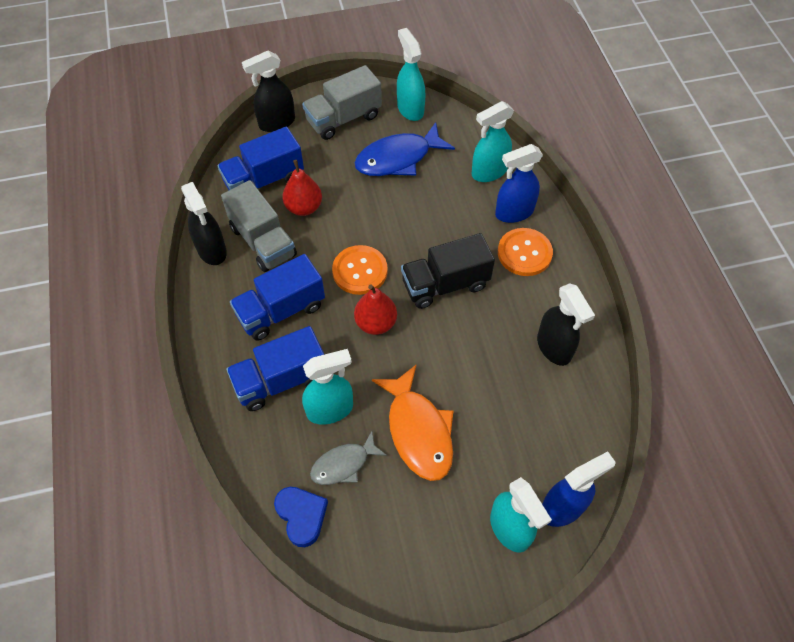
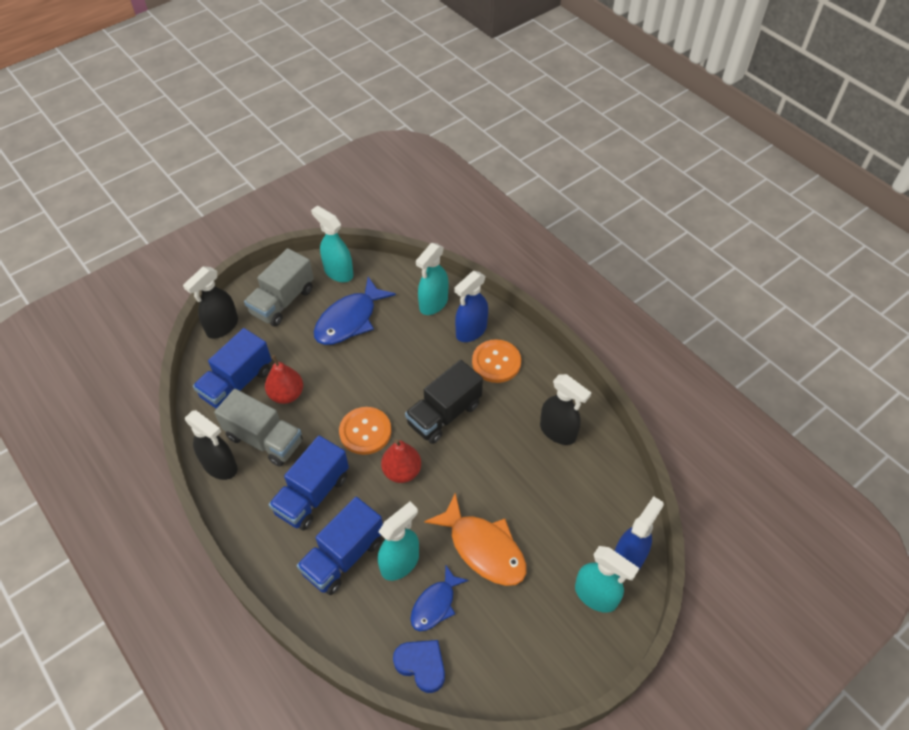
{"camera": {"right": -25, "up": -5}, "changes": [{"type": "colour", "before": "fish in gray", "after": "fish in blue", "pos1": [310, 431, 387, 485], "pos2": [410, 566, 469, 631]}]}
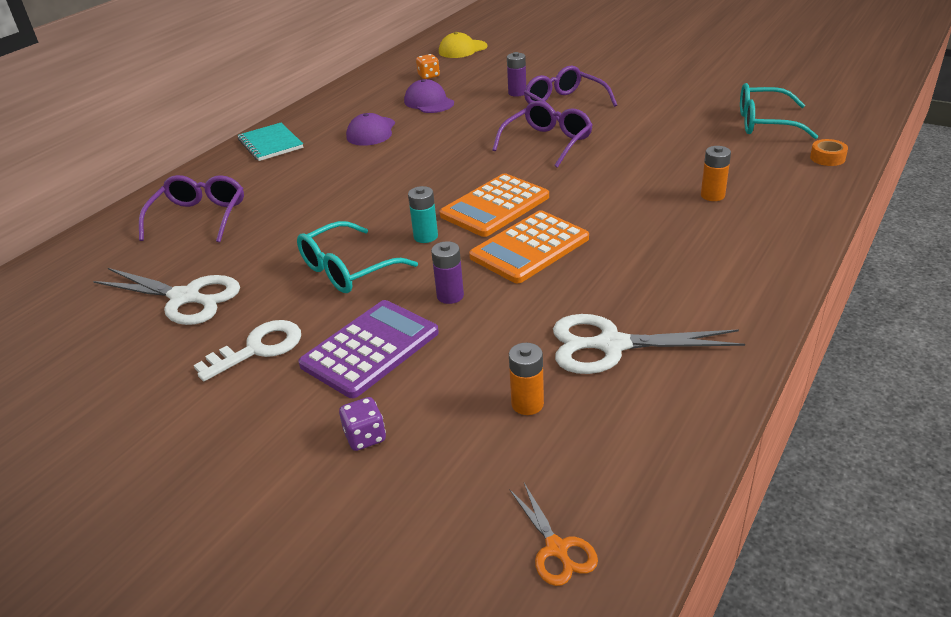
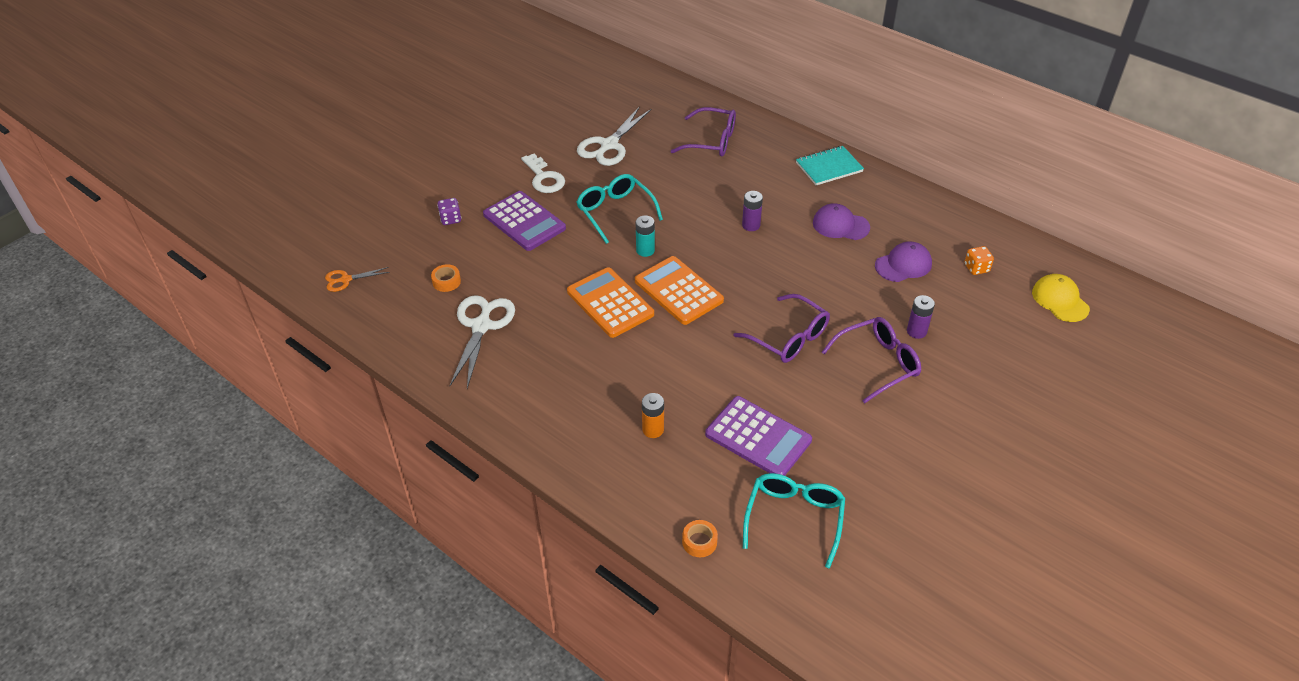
{"camera": {"right": 95, "up": 10}, "changes": [{"type": "appeared", "after": "calculator in violet", "pos2": [705, 396, 812, 476]}, {"type": "relocated", "before": "AA battery in violet", "pos1": [431, 241, 464, 304], "pos2": [742, 191, 763, 231]}, {"type": "exchanged", "before": "AA battery in orange-coloured", "after": "tape in orange-coloured", "pos1": [509, 343, 544, 415], "pos2": [431, 264, 461, 292]}]}
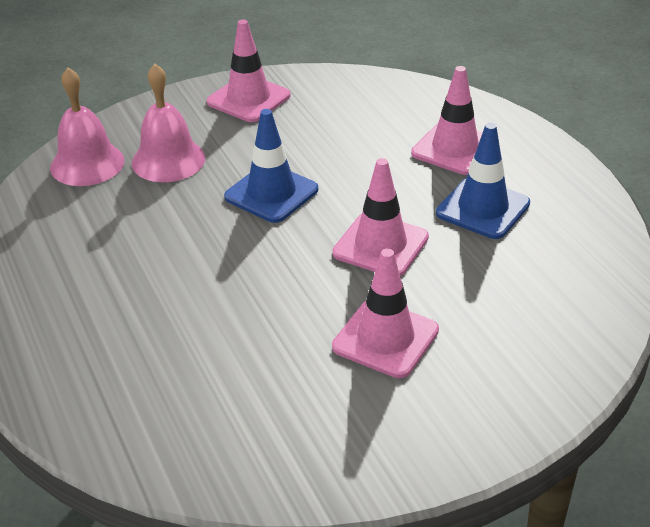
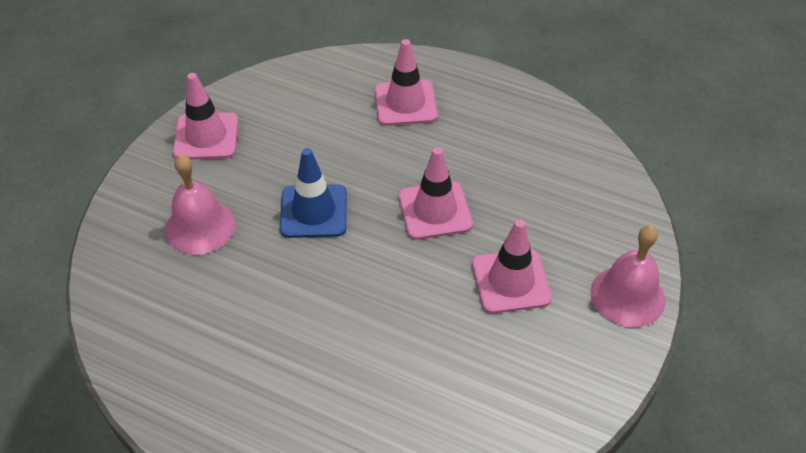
{"camera": {"right": -40, "up": 10}, "changes": [{"type": "missing", "before": "traffic cone in blue", "pos1": [436, 123, 530, 239]}, {"type": "relocated", "before": "school bell in rose-pink", "pos1": [50, 68, 125, 186], "pos2": [591, 226, 665, 328]}]}
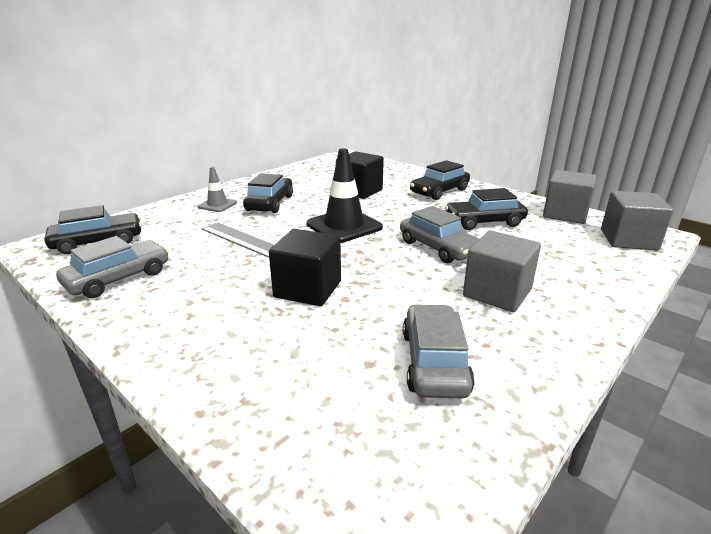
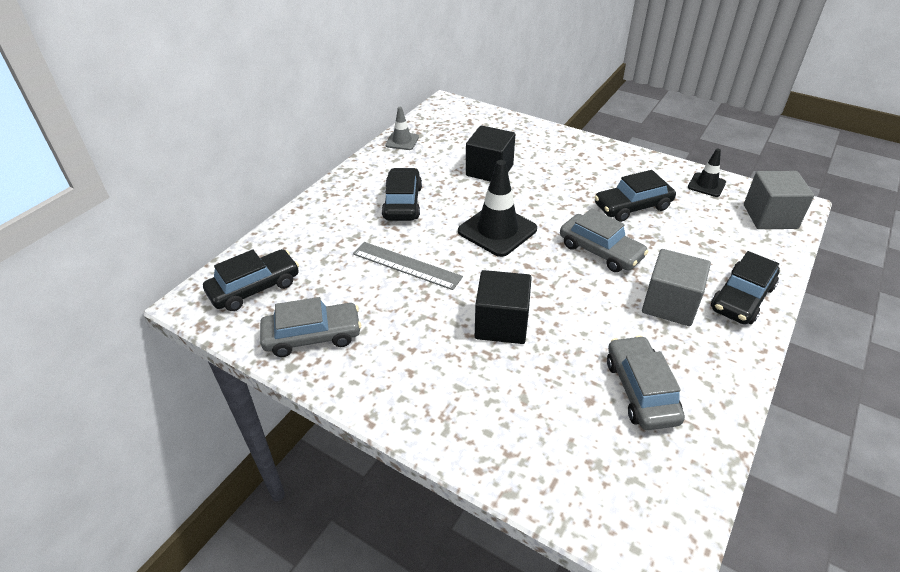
{"camera": {"right": -10, "up": 15}, "changes": [{"type": "relocated", "before": "traffic cone in gray", "pos1": [198, 167, 237, 212], "pos2": [385, 107, 419, 150]}, {"type": "relocated", "before": "automobile in jet-black", "pos1": [410, 160, 470, 200], "pos2": [711, 251, 780, 324]}, {"type": "exchanged", "before": "cube in gray", "after": "traffic cone in jet-black", "pos1": [543, 170, 596, 224], "pos2": [688, 149, 726, 197]}, {"type": "spun", "before": "automobile in gray", "pos1": [56, 236, 169, 298], "pos2": [260, 297, 361, 357], "turn": 45}]}
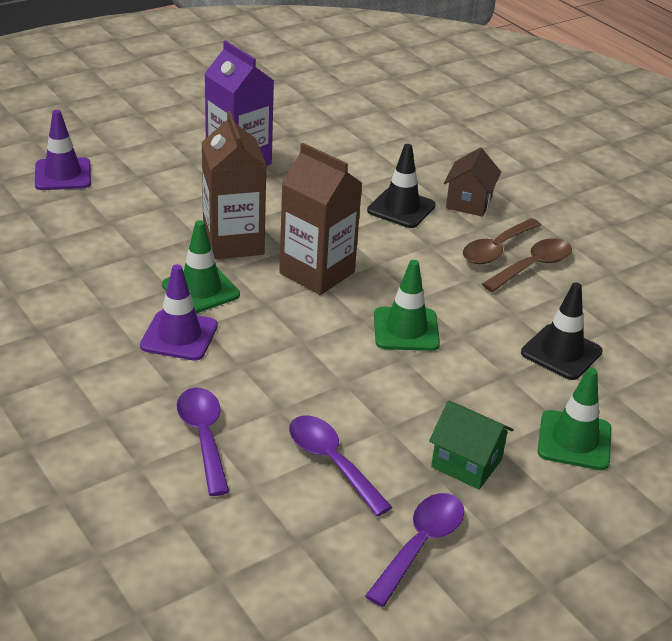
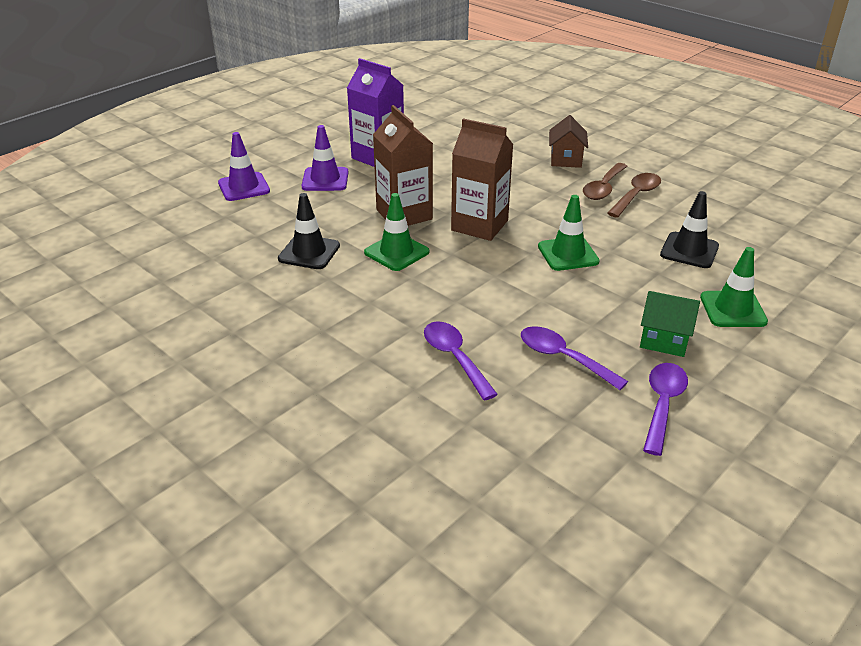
{"camera": {"right": -10, "up": 0}, "changes": [{"type": "relocated", "before": "traffic cone in violet", "pos1": [140, 264, 218, 361], "pos2": [302, 125, 348, 191]}, {"type": "relocated", "before": "traffic cone in jet-black", "pos1": [367, 144, 436, 228], "pos2": [278, 193, 340, 269]}]}
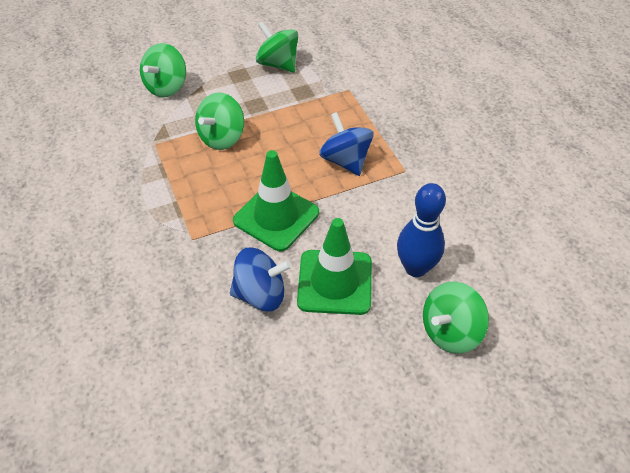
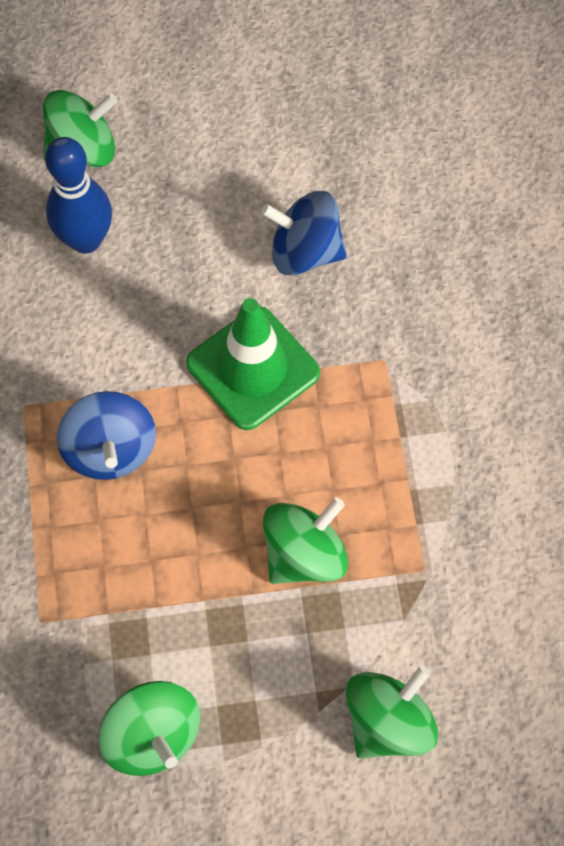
{"camera": {"right": -165, "up": 15}, "changes": [{"type": "missing", "before": "traffic cone in emerald", "pos1": [297, 218, 372, 315]}]}
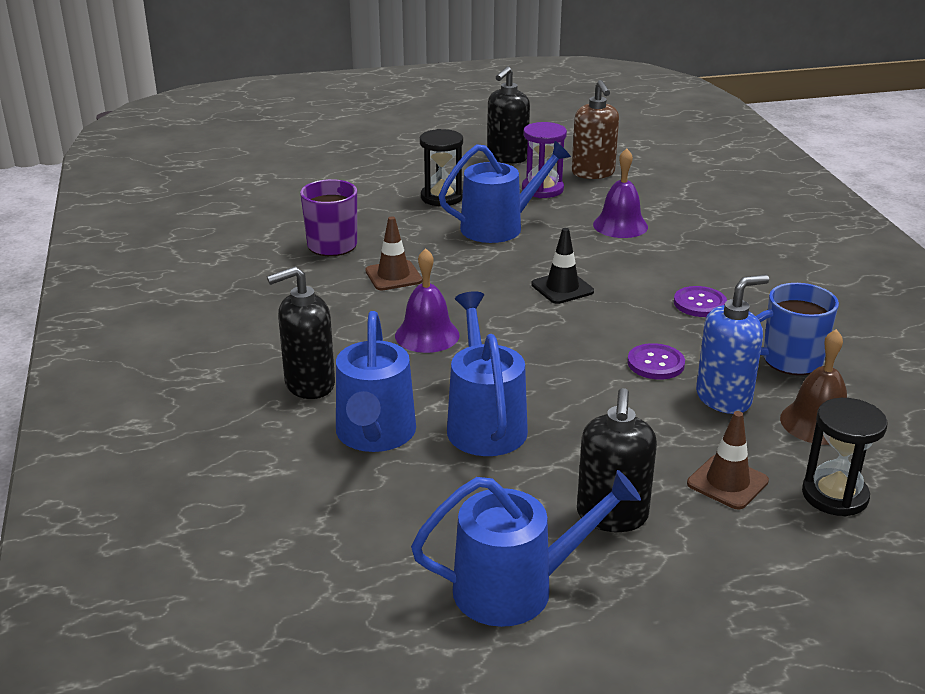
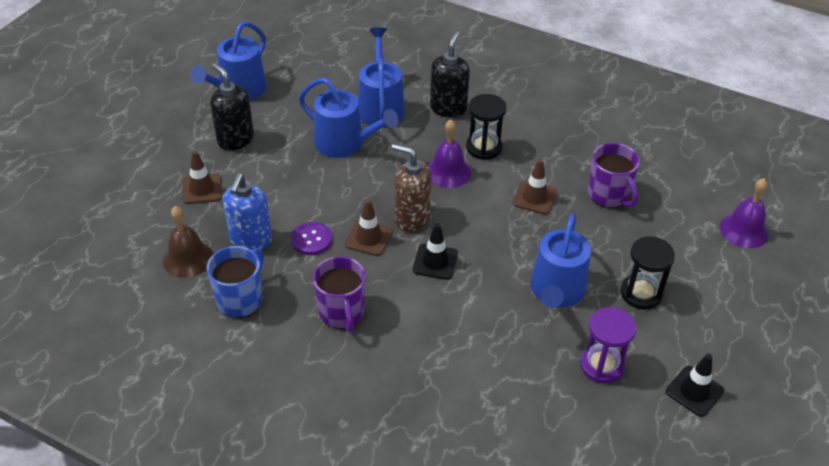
{"camera": {"right": 130, "up": 15}, "changes": [{"type": "appeared", "after": "traffic cone in brown", "pos2": [345, 199, 393, 256]}, {"type": "relocated", "before": "soap pump in brown", "pos1": [572, 80, 619, 179], "pos2": [392, 144, 432, 231]}, {"type": "relocated", "before": "school bell in violet", "pos1": [593, 148, 648, 238], "pos2": [719, 178, 768, 248]}, {"type": "relocated", "before": "sandglass in jet-black", "pos1": [802, 398, 888, 516], "pos2": [466, 94, 507, 160]}, {"type": "exchanged", "before": "soap pump in jet-black", "after": "traffic cone in jet-black", "pos1": [487, 66, 530, 164], "pos2": [666, 354, 724, 417]}, {"type": "exchanged", "before": "sewing button in violet", "after": "coffee mug in violet", "pos1": [674, 286, 727, 317], "pos2": [312, 256, 366, 332]}, {"type": "spun", "before": "watering can in blue", "pos1": [336, 311, 416, 452], "pos2": [358, 27, 405, 128], "turn": 45}]}
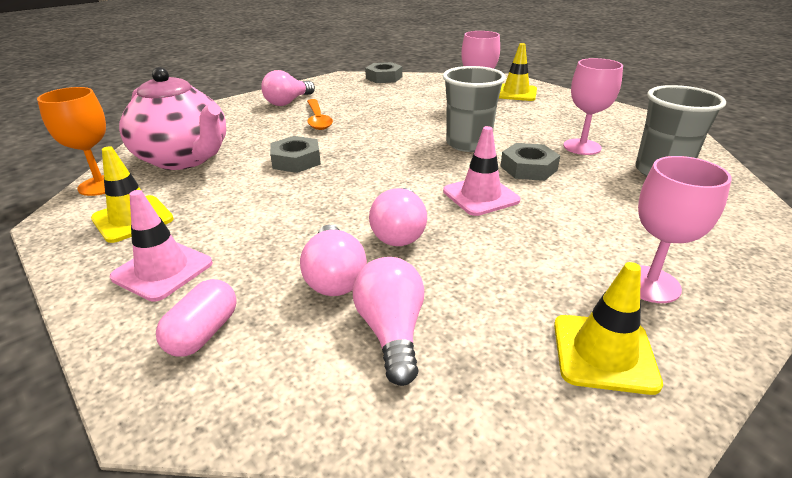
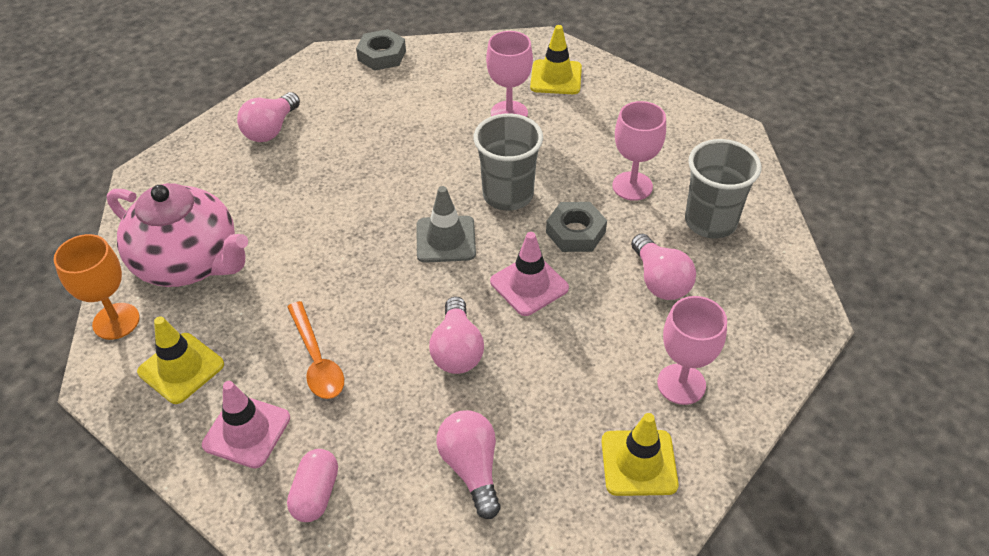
{"camera": {"right": -10, "up": 15}, "changes": [{"type": "missing", "before": "hexagon nut in gray", "pos1": [270, 136, 321, 173]}, {"type": "appeared", "after": "traffic cone in gray", "pos2": [417, 186, 476, 263]}, {"type": "relocated", "before": "light bulb in rose-pink", "pos1": [300, 225, 367, 296], "pos2": [631, 234, 696, 300]}, {"type": "relocated", "before": "spoon in orange-coloured", "pos1": [307, 99, 333, 130], "pos2": [287, 301, 344, 399]}]}
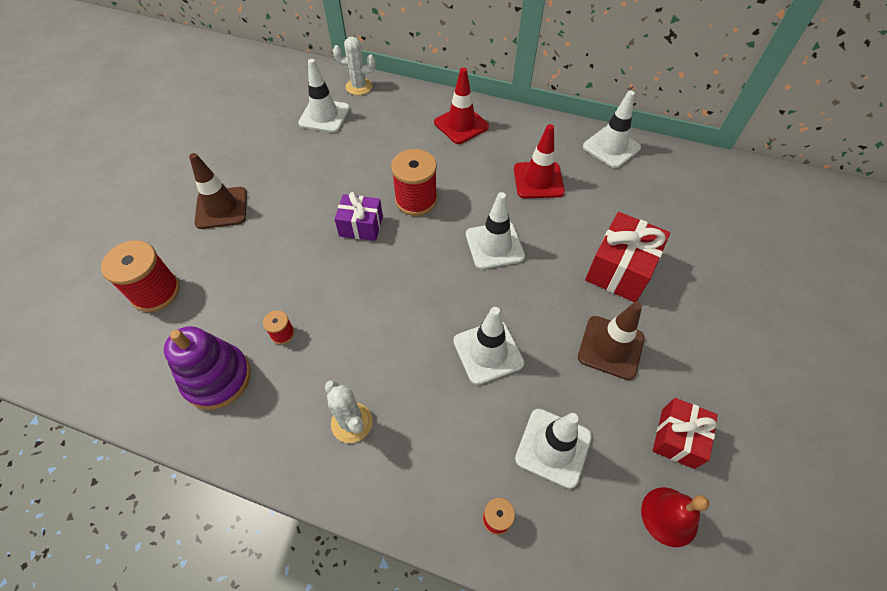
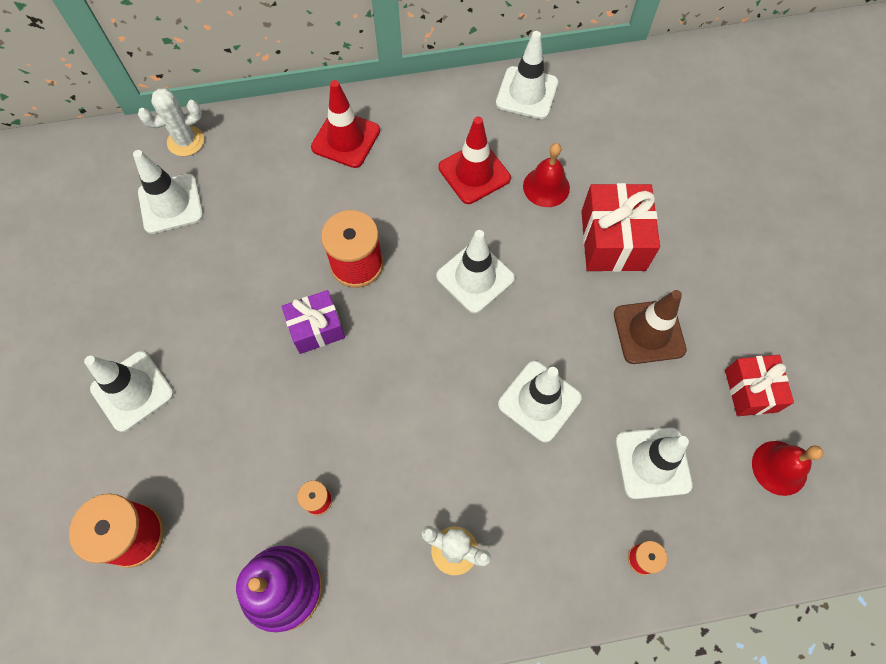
{"camera": {"right": -30, "up": 10}, "changes": [{"type": "appeared", "after": "school bell in crimson", "pos2": [523, 143, 570, 207]}, {"type": "colour", "before": "traffic cone in brown", "after": "traffic cone in pure white", "pos1": [189, 153, 247, 229], "pos2": [84, 351, 174, 432]}]}
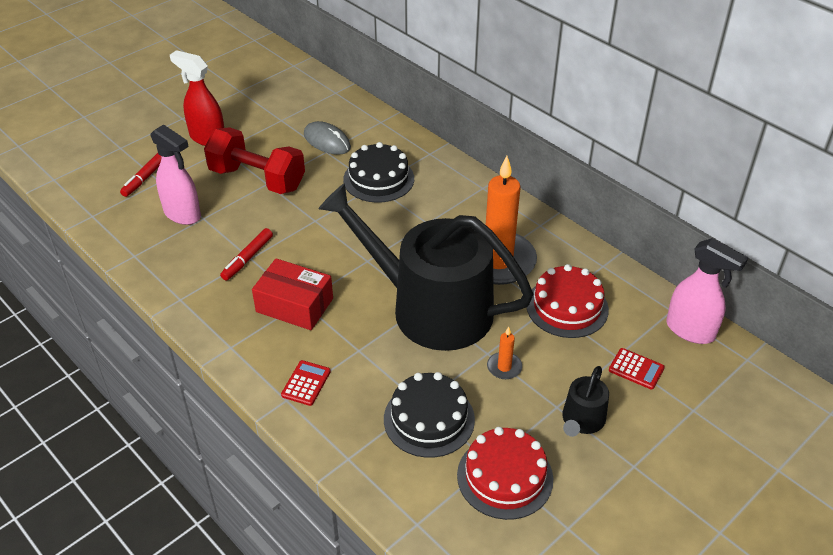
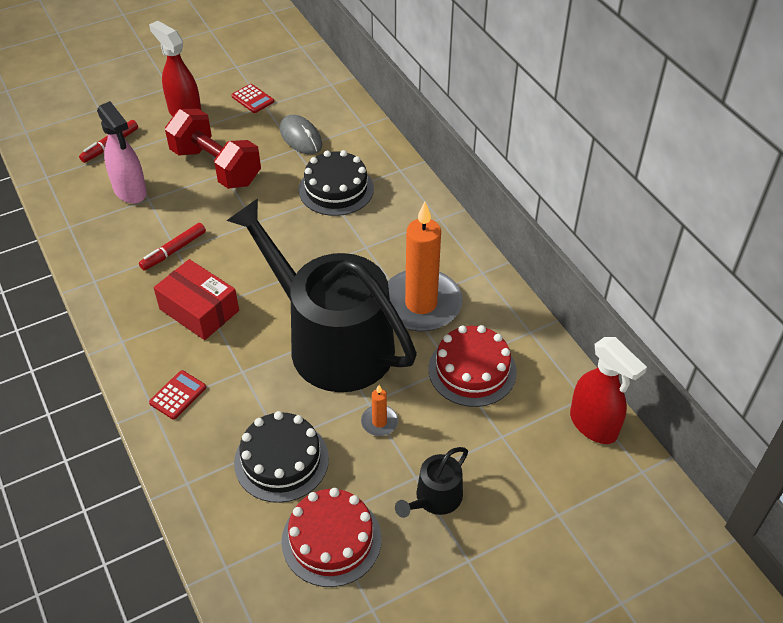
{"camera": {"right": 15, "up": 5}, "changes": [{"type": "relocated", "before": "calculator in crimson", "pos1": [609, 348, 665, 390], "pos2": [232, 84, 274, 113]}, {"type": "colour", "before": "spray bottle in rose-pink", "after": "spray bottle in crimson", "pos1": [666, 238, 748, 344], "pos2": [570, 337, 647, 444]}]}
